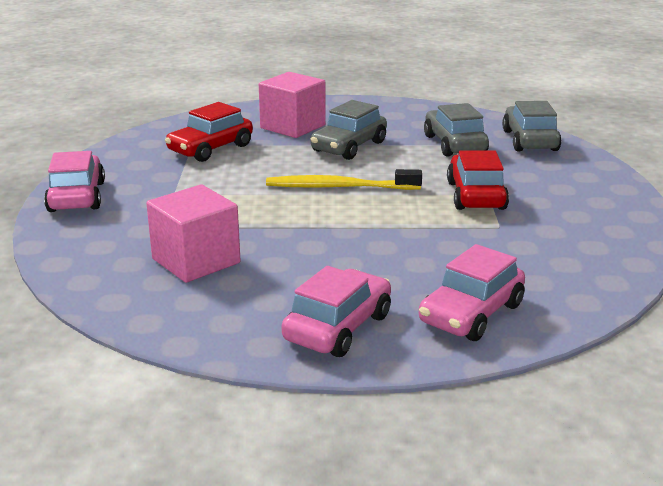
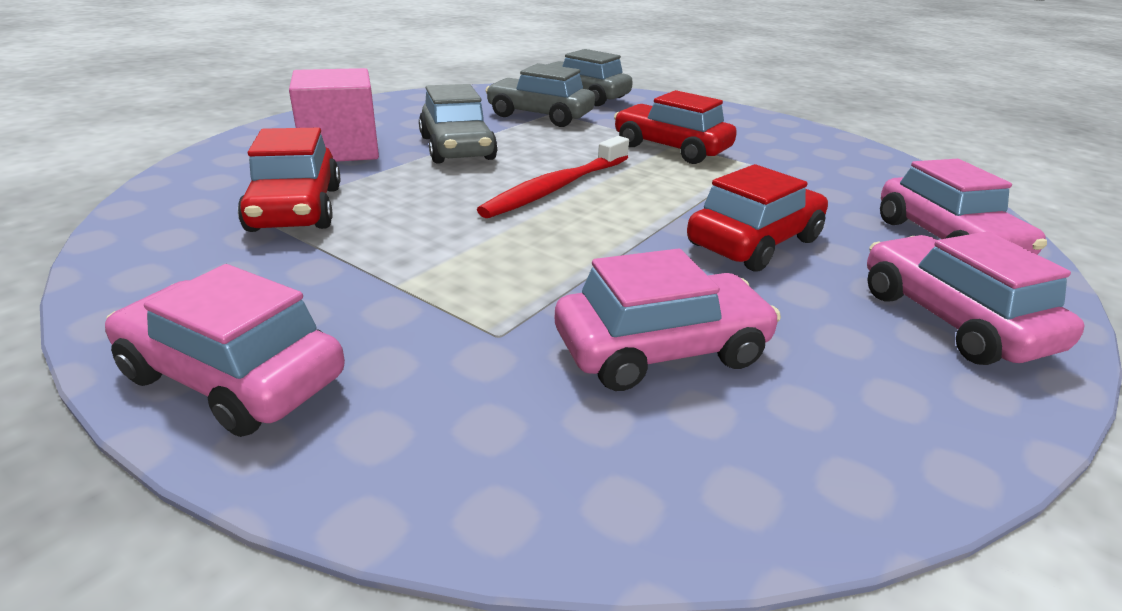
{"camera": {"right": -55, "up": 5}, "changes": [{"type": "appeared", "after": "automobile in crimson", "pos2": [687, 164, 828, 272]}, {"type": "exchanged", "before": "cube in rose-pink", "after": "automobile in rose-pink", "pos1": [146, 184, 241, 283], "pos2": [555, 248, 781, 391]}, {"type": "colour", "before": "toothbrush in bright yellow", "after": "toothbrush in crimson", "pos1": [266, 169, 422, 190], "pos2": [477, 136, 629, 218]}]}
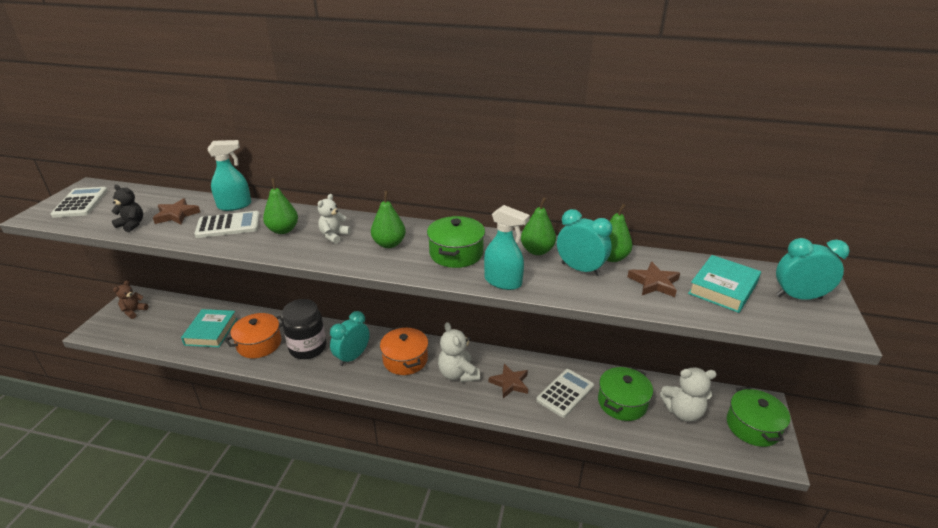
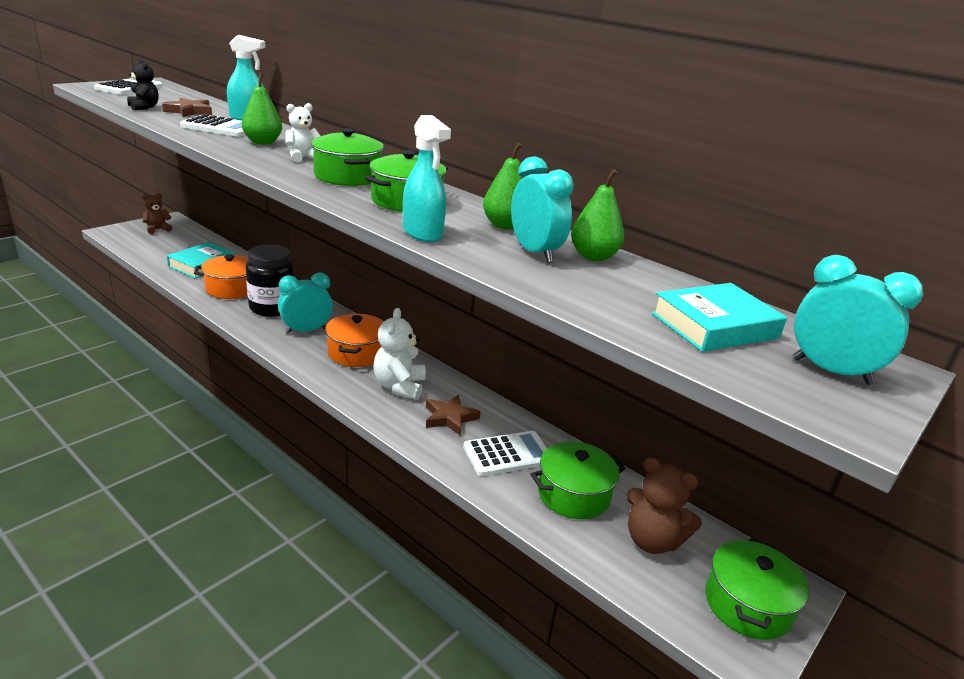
{"camera": {"right": 25, "up": -5}, "changes": [{"type": "missing", "before": "star shape in brown", "pos1": [627, 261, 680, 297]}, {"type": "exchanged", "before": "toy pear in emerald", "after": "pot in emerald", "pos1": [371, 191, 406, 248], "pos2": [311, 128, 384, 186]}, {"type": "colour", "before": "teddy bear in pure white", "after": "teddy bear in brown", "pos1": [660, 368, 717, 422], "pos2": [626, 457, 702, 554]}]}
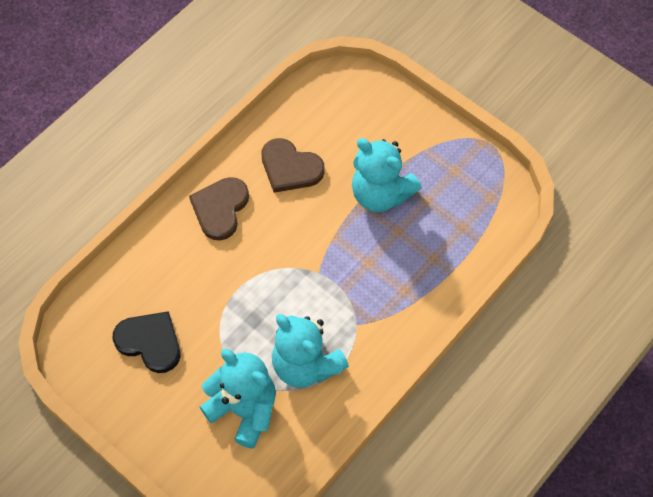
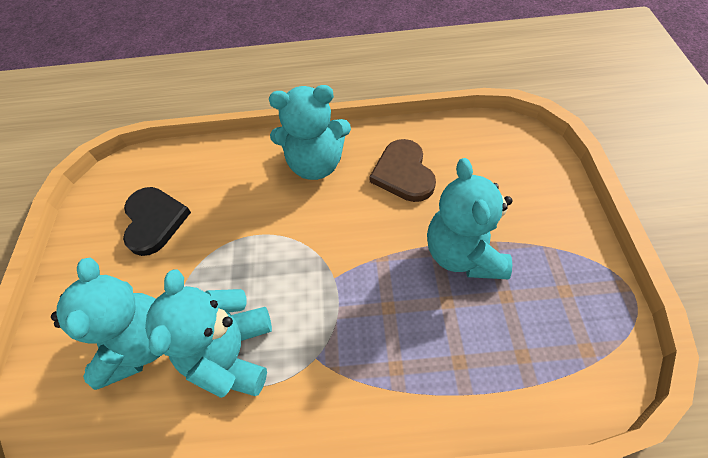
{"camera": {"right": 50, "up": -5}, "changes": [{"type": "exchanged", "before": "heart shape in brown", "after": "teddy bear in aqua", "pos1": [189, 177, 249, 241], "pos2": [269, 85, 351, 180]}]}
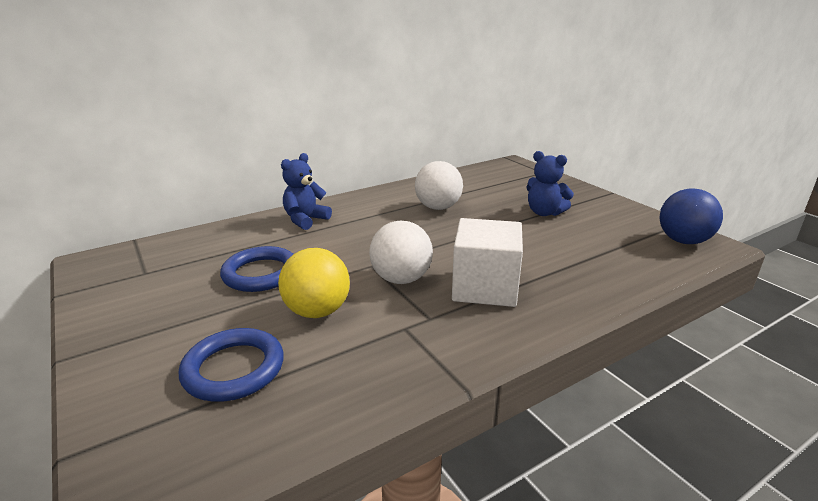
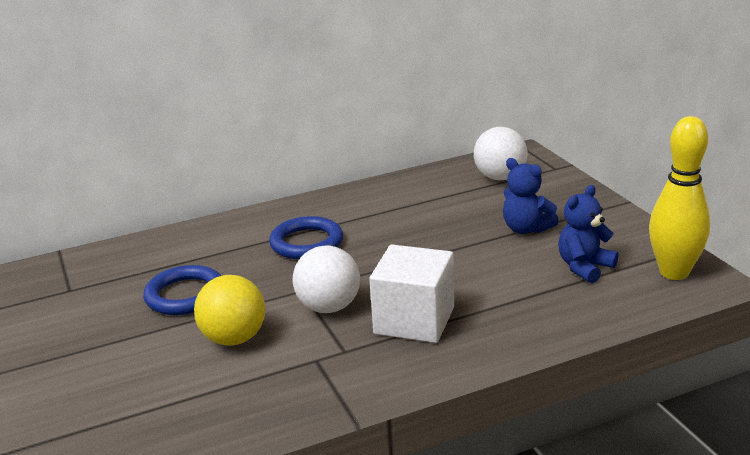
{"camera": {"right": 10, "up": 0}, "changes": [{"type": "relocated", "before": "ring in blue", "pos1": [179, 328, 284, 402], "pos2": [269, 216, 343, 259]}, {"type": "relocated", "before": "teddy bear in blue", "pos1": [281, 153, 332, 230], "pos2": [558, 185, 618, 283]}, {"type": "relocated", "before": "ball in pure white", "pos1": [415, 161, 463, 210], "pos2": [474, 127, 527, 180]}, {"type": "exchanged", "before": "ball in blue", "after": "skittle in bright yellow", "pos1": [659, 189, 723, 244], "pos2": [649, 116, 710, 280]}]}
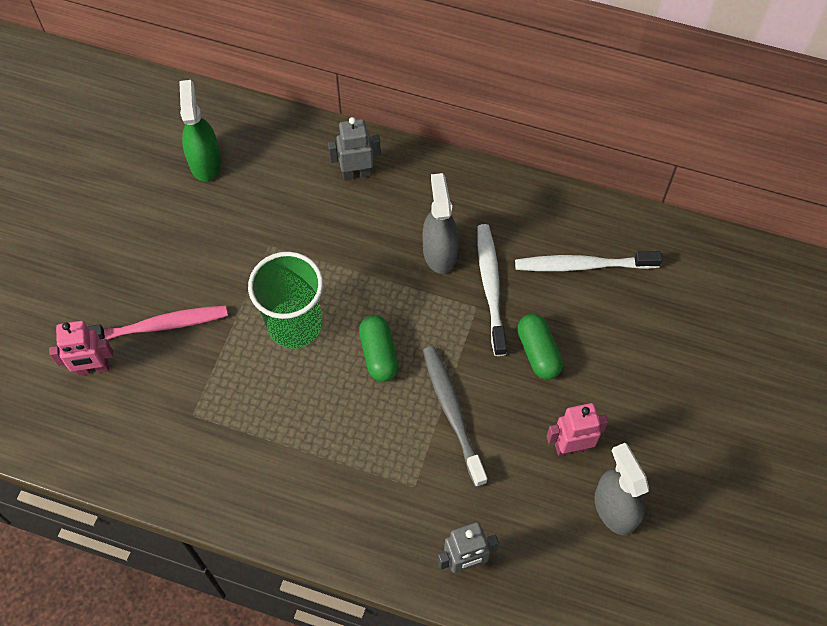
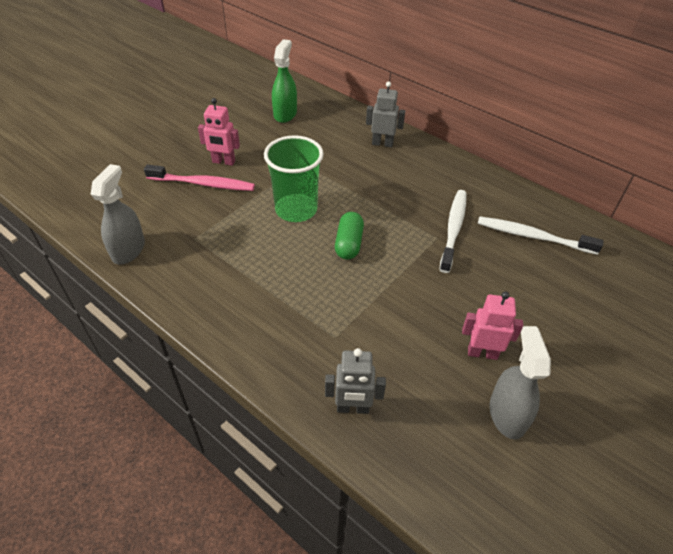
{"camera": {"right": 20, "up": -15}, "changes": [{"type": "missing", "before": "toothbrush in gray", "pos1": [423, 346, 487, 487]}, {"type": "missing", "before": "pill shape in emerald", "pos1": [517, 314, 563, 380]}, {"type": "relocated", "before": "robot in rose-pink", "pos1": [49, 321, 113, 376], "pos2": [198, 98, 240, 166]}, {"type": "relocated", "before": "spray bottle in gray", "pos1": [422, 173, 459, 274], "pos2": [90, 164, 145, 265]}]}
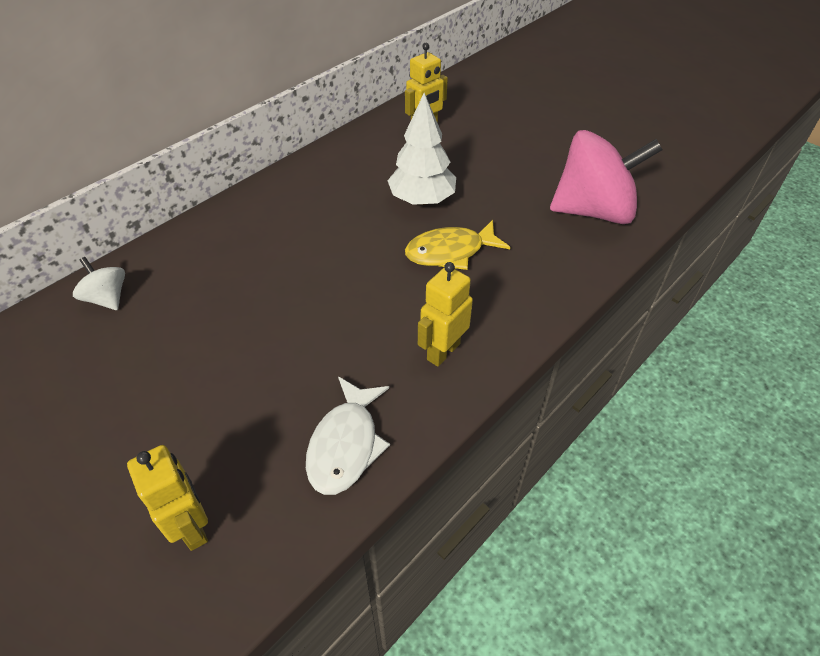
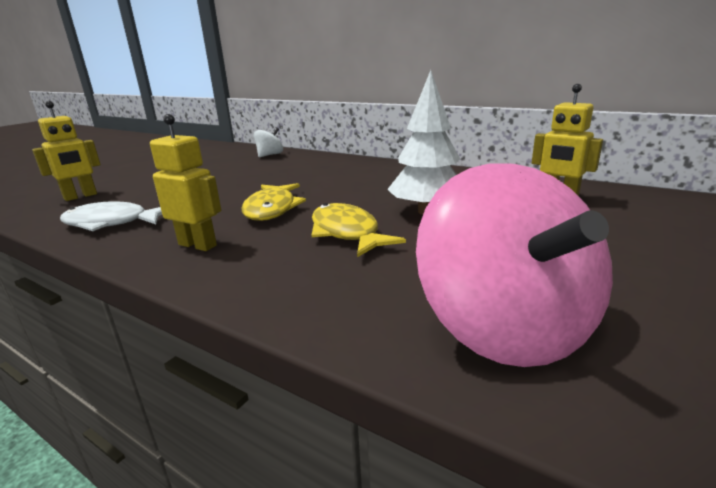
{"camera": {"right": 80, "up": -25}, "changes": [{"type": "appeared", "after": "fish in bright yellow", "pos2": [241, 183, 306, 221]}]}
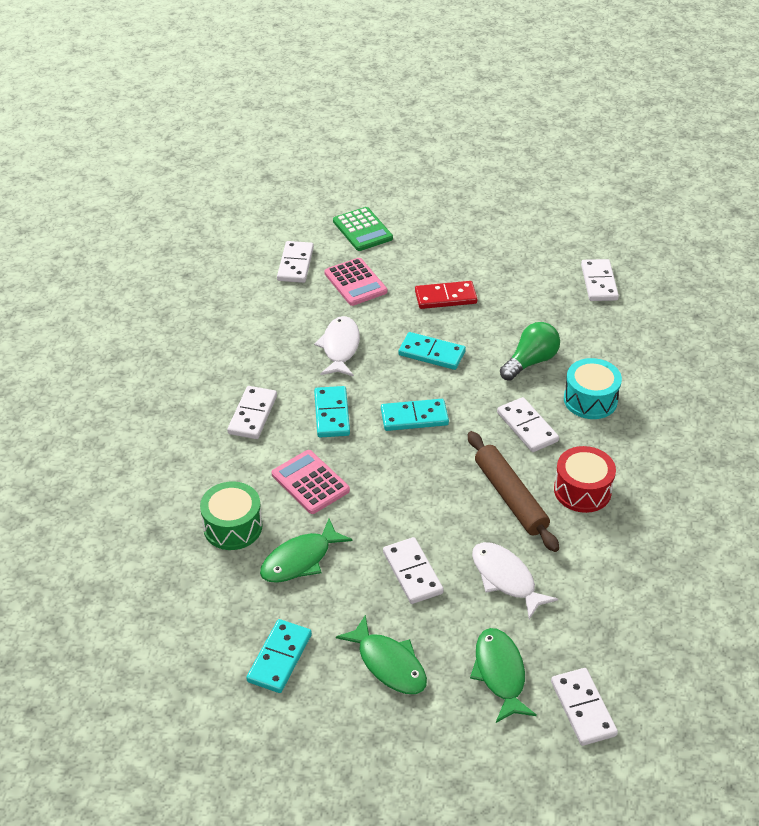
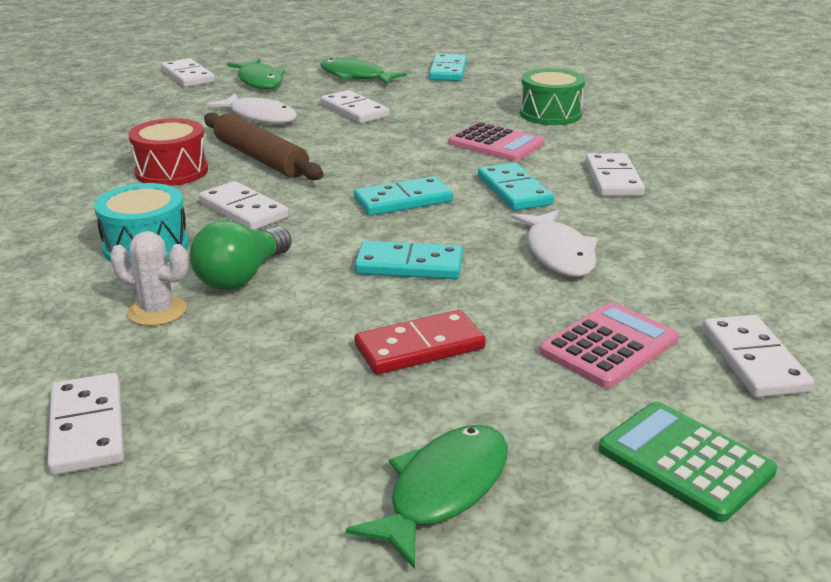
{"camera": {"right": 165, "up": -15}, "changes": [{"type": "appeared", "after": "prickly plant in pure white", "pos2": [110, 231, 189, 326]}, {"type": "relocated", "before": "fish in emerald", "pos1": [260, 518, 353, 583], "pos2": [346, 424, 508, 569]}, {"type": "spun", "before": "calculator in rose-pink", "pos1": [324, 258, 387, 306], "pos2": [539, 302, 679, 388], "turn": 90}]}
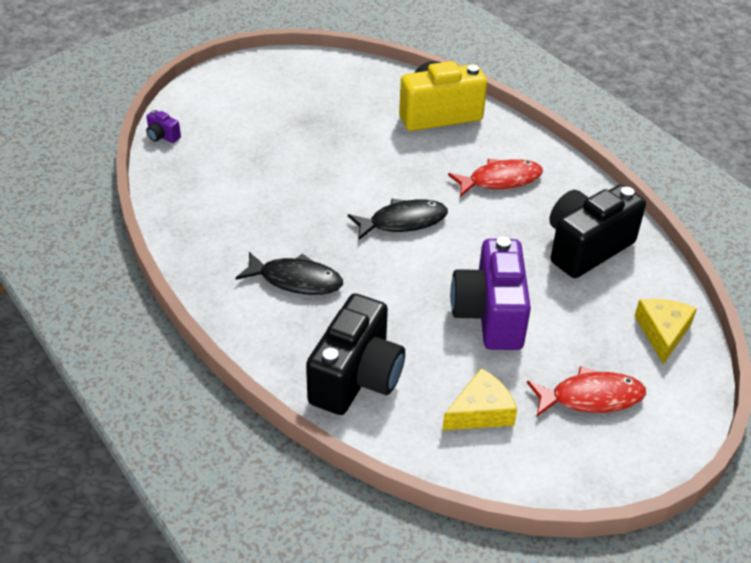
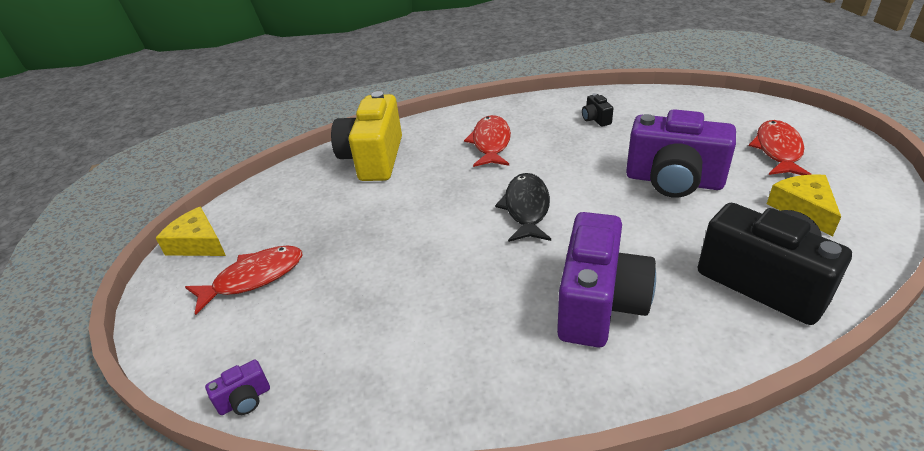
{"camera": {"right": -65, "up": -5}, "changes": [{"type": "appeared", "after": "fish in crimson", "pos2": [185, 245, 302, 315]}, {"type": "relocated", "before": "cheese in bright yellow", "pos1": [635, 299, 697, 364], "pos2": [156, 206, 226, 256]}, {"type": "exchanged", "before": "fish in jet-black", "after": "camera in violet", "pos1": [235, 252, 343, 295], "pos2": [557, 212, 656, 347]}, {"type": "size", "before": "camera in jet-black", "pos1": [549, 185, 646, 278], "pos2": [582, 93, 613, 127], "scale": 0.41}]}
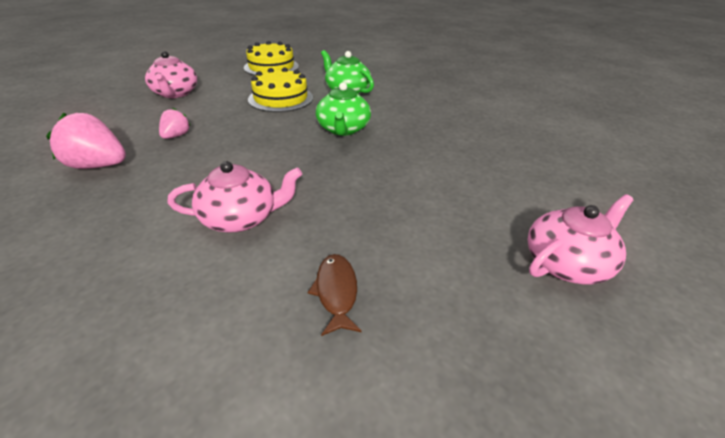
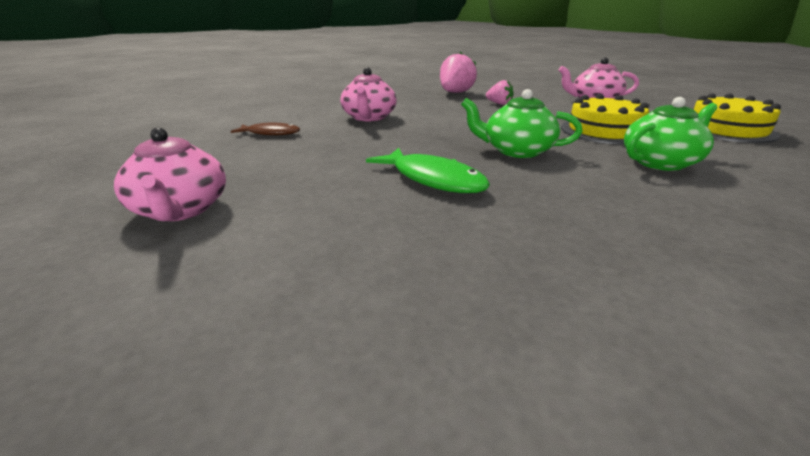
{"camera": {"right": 105, "up": -10}, "changes": [{"type": "appeared", "after": "fish in emerald", "pos2": [366, 148, 490, 193]}]}
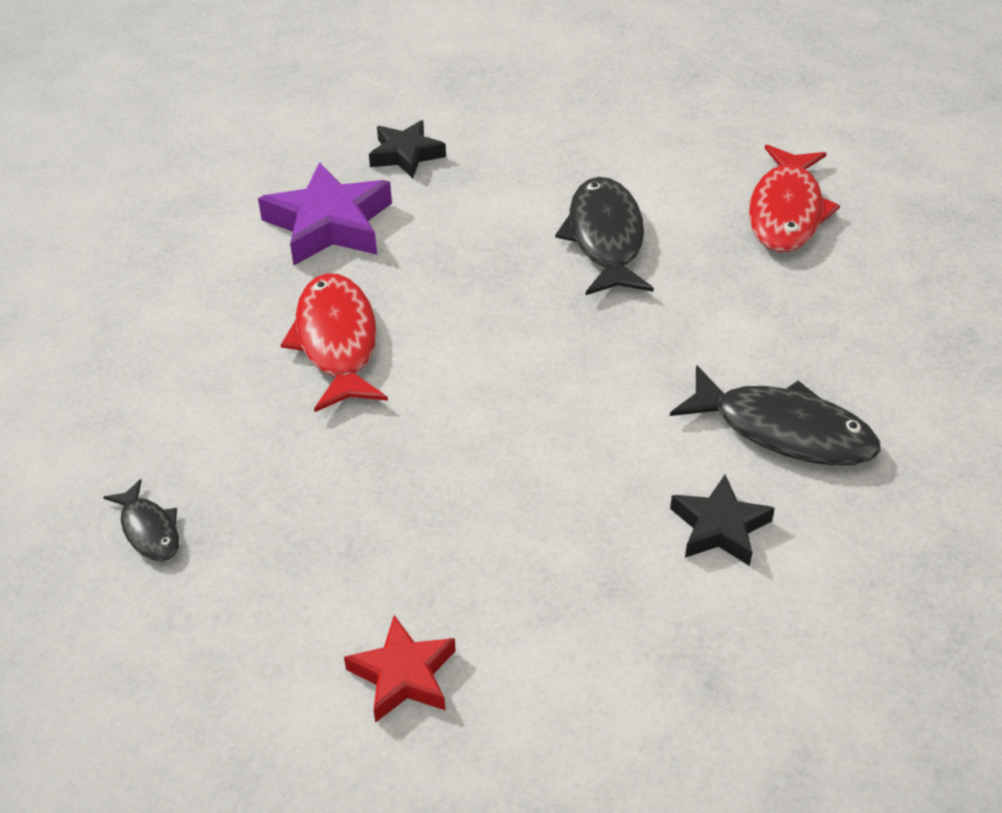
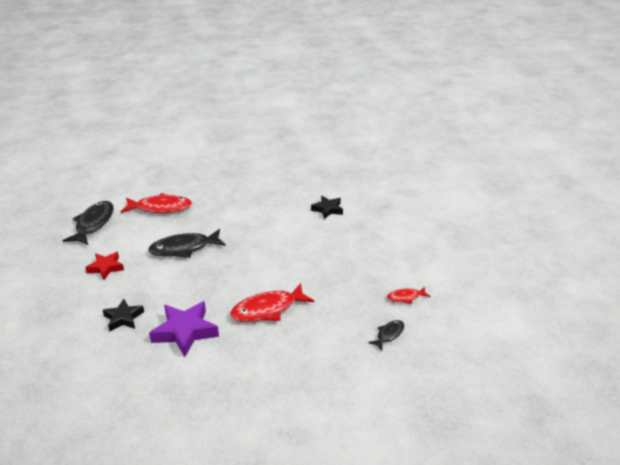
{"camera": {"right": -105, "up": -10}, "changes": [{"type": "appeared", "after": "fish in crimson", "pos2": [387, 287, 431, 304]}, {"type": "relocated", "before": "star shape in crimson", "pos1": [344, 615, 456, 723], "pos2": [85, 252, 124, 280]}, {"type": "relocated", "before": "fish in jet-black", "pos1": [670, 365, 881, 466], "pos2": [63, 201, 114, 245]}]}
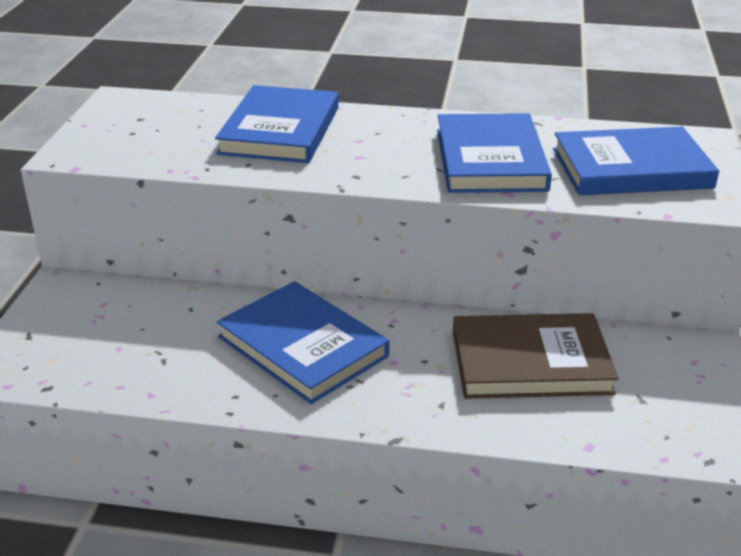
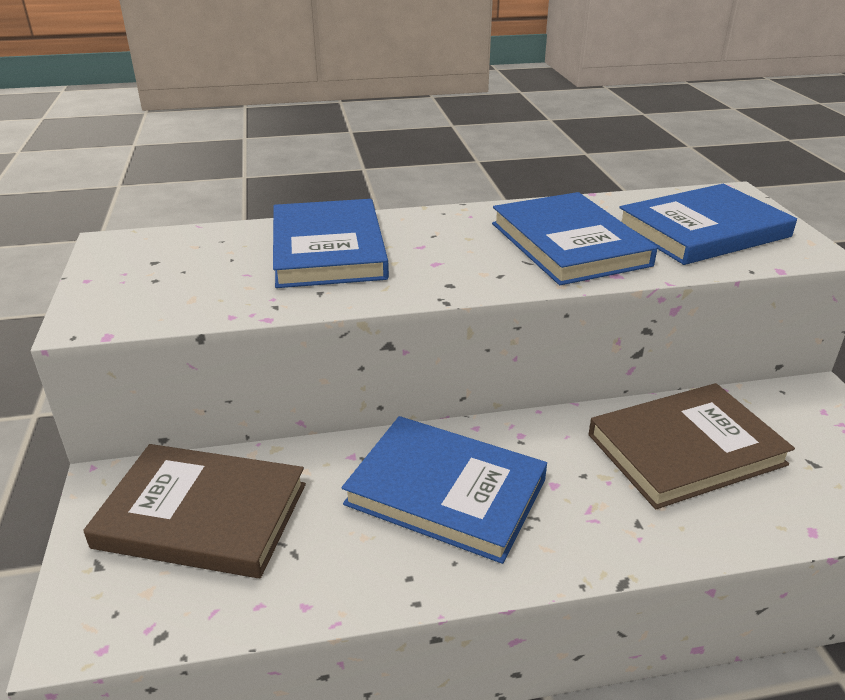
{"camera": {"right": -20, "up": 0}, "changes": [{"type": "appeared", "after": "book in brown", "pos2": [83, 444, 306, 578]}]}
